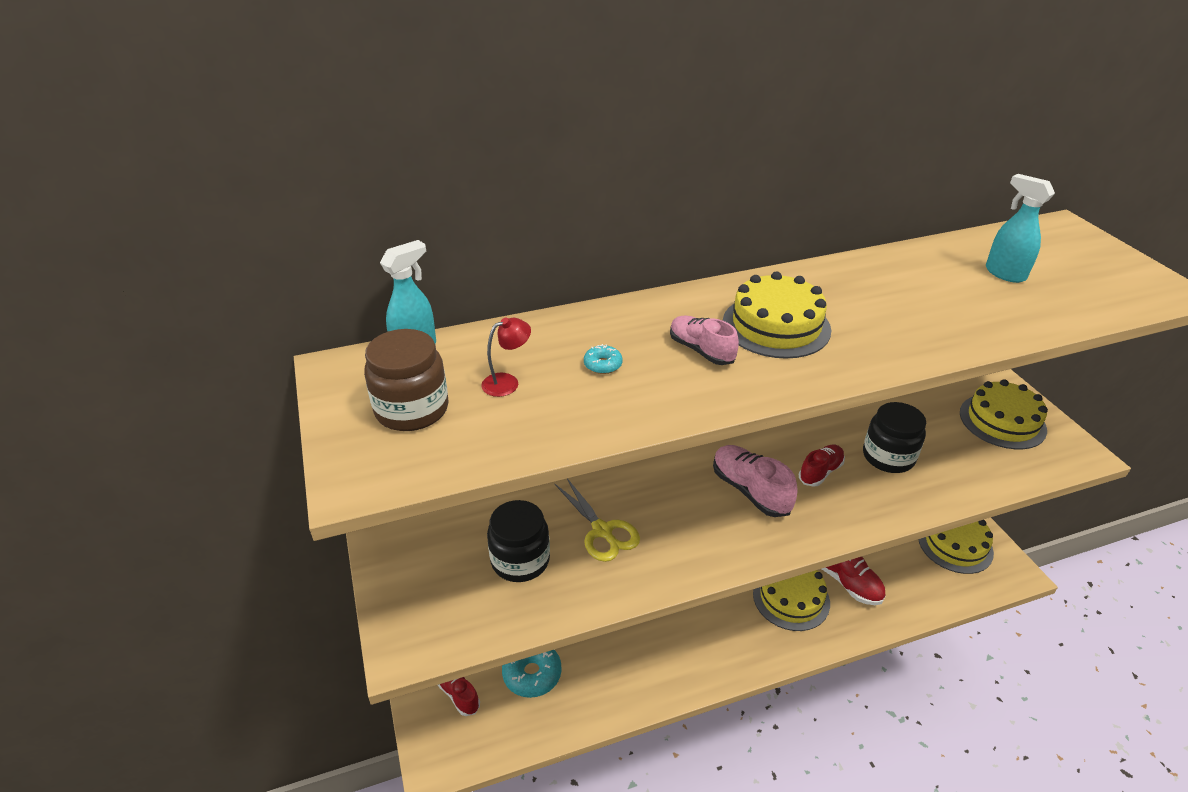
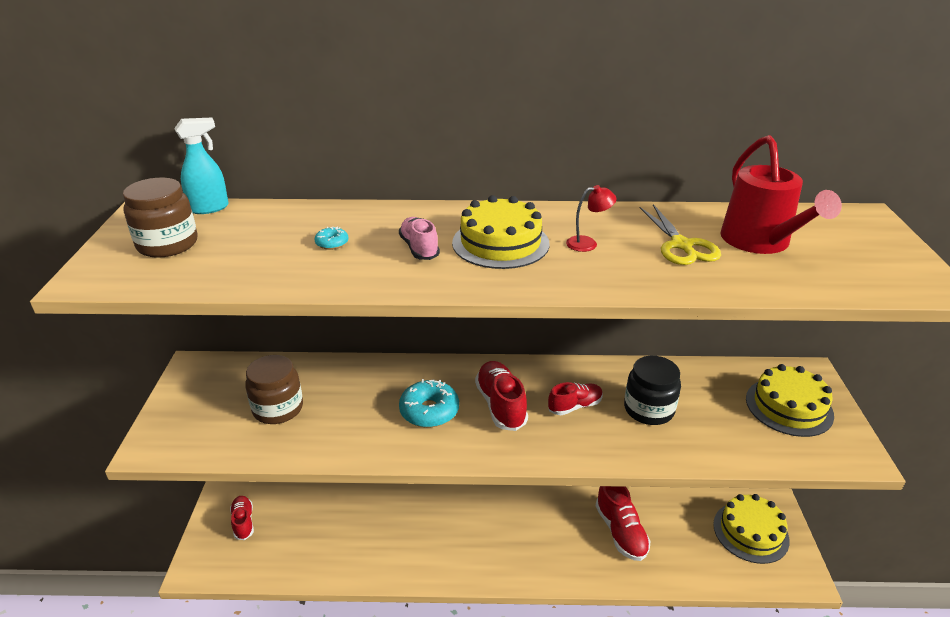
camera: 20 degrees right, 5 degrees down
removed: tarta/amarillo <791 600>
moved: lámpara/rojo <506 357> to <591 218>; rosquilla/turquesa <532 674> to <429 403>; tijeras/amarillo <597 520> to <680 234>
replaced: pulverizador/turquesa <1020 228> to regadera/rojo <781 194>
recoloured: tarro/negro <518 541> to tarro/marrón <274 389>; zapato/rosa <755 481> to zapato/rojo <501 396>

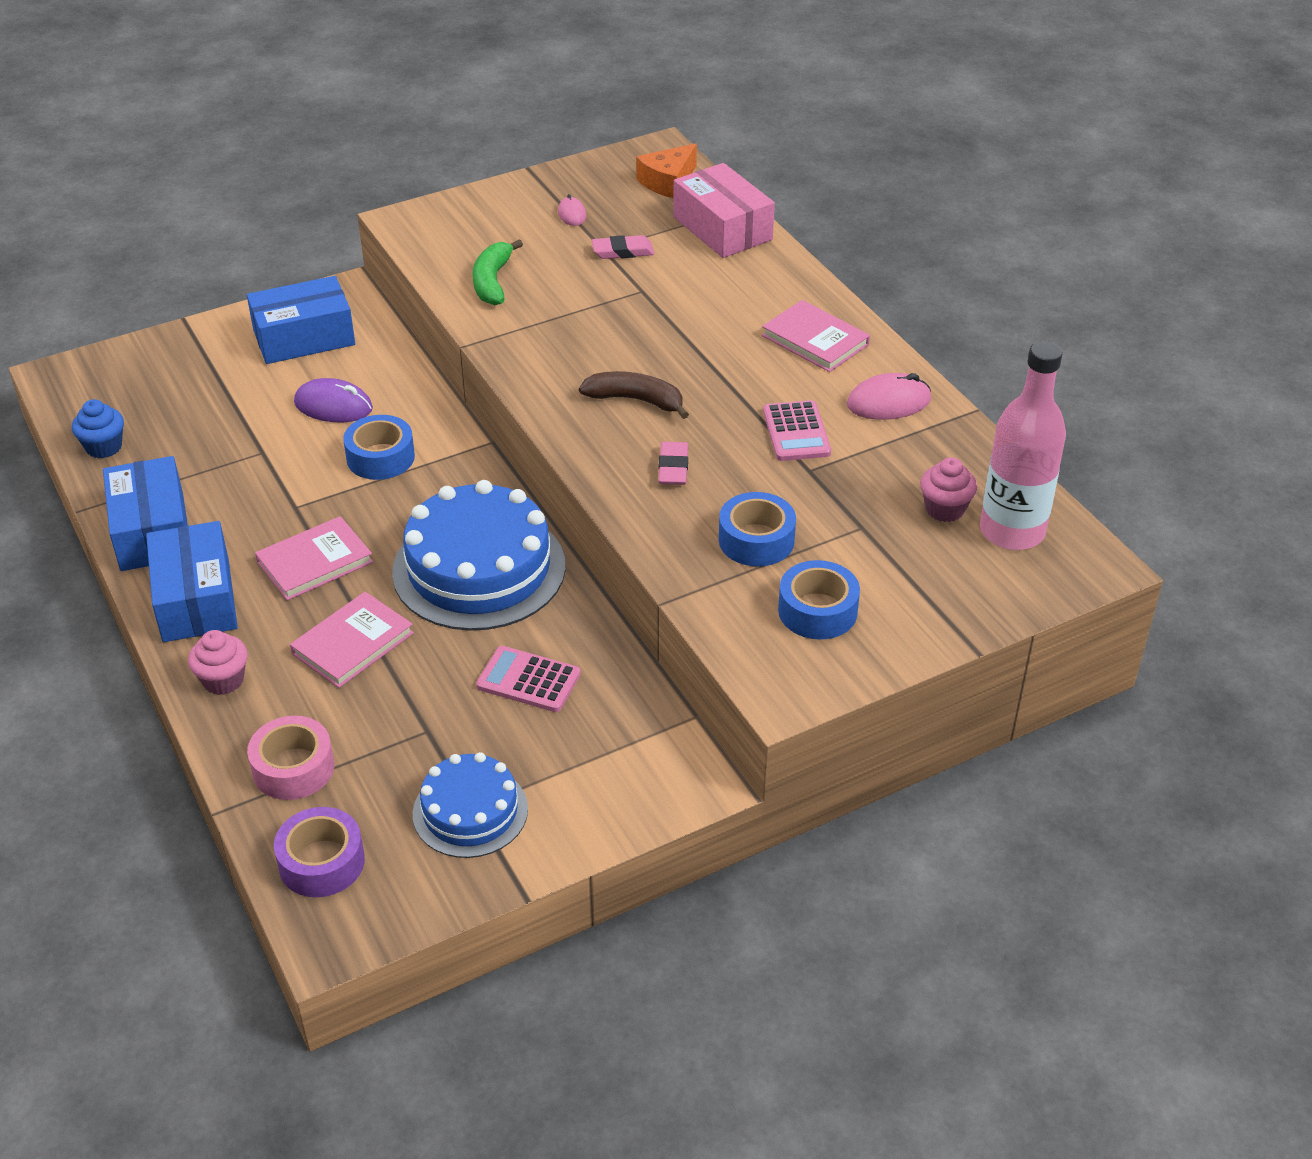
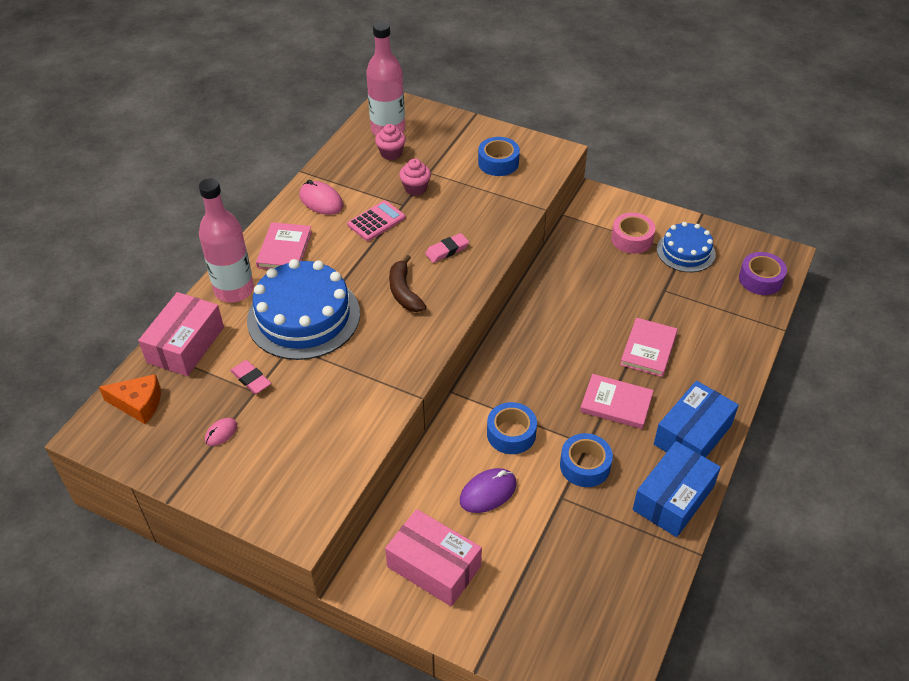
camera: 125 degrees left, 5 degrees up
removed: magdalena/azul <98 428>; plátano/verde <498 272>; calculadora/rosa <528 679>
added: botella/rosa <226 240>
moved: magdalena/rosa <218 662> to <415 177>; cinta adhesiva/rosa <290 758> to <633 233>; tarta/azul <479 555> to <303 309>; cinta adhesiva/azul <757 529> to <586 460>
recoloured: caja/azul <301 320> to caja/rosa <433 558>
turned: libro/rosa <352 640> = <649 347> 75 degrees counterclockwise; ratón/morado <333 400> = <488 490> 75 degrees clockwise

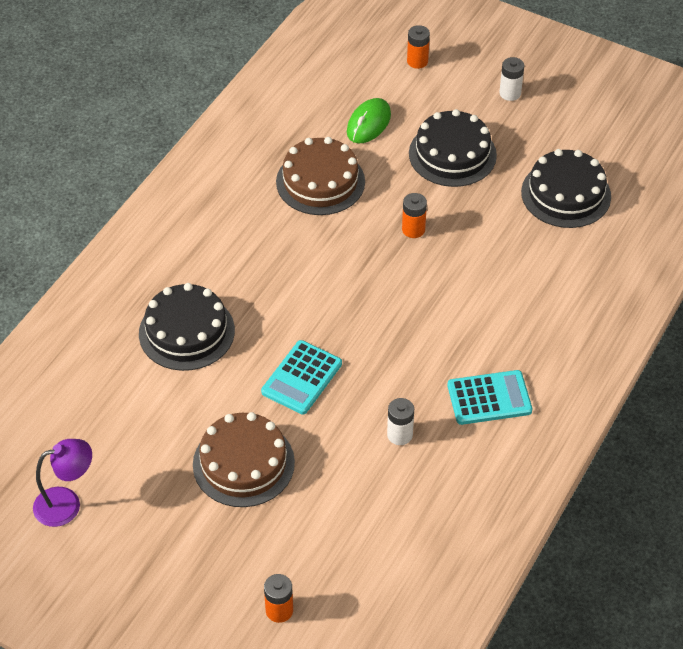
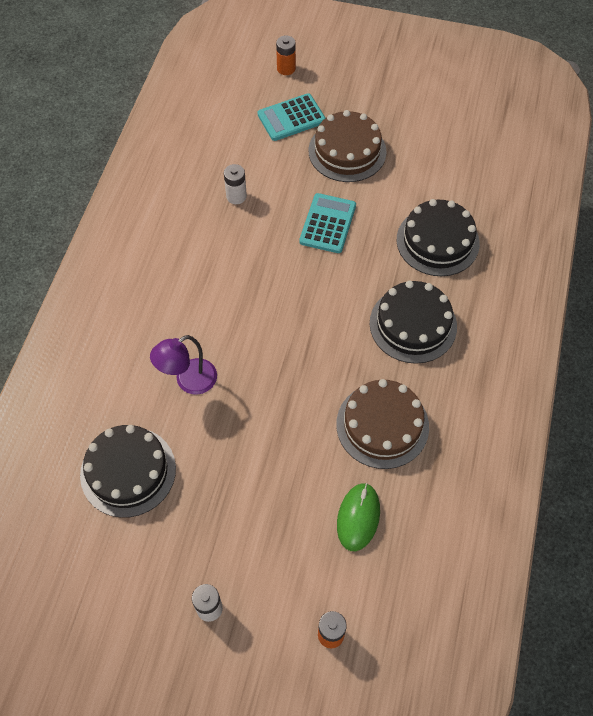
camera: 165 degrees right, 10 degrees up
removed: pila/naranja <414 215>
moved: lámpara/morado <62 483> to <183 365>; tarta/negro <453 148> to <413 322>; calculadora/turquesa <489 397> to <291 117>

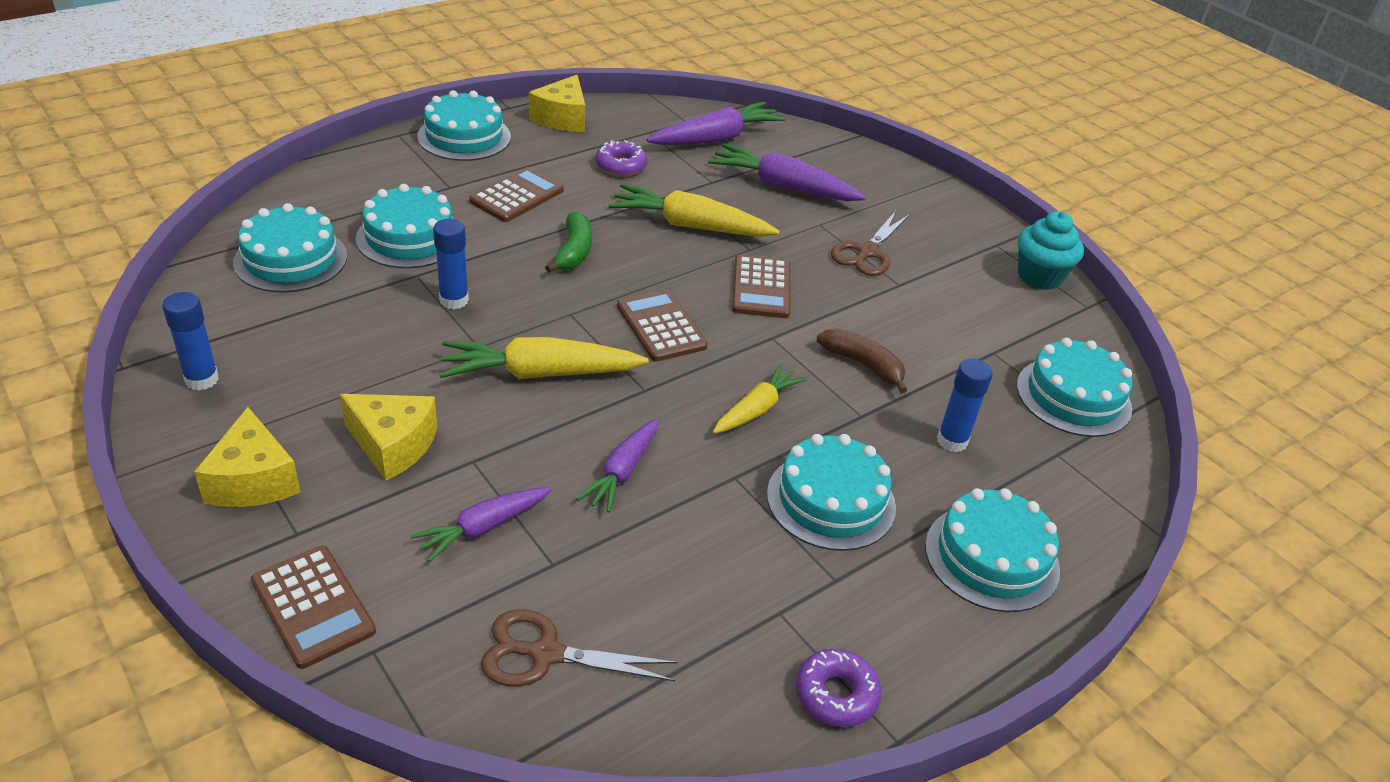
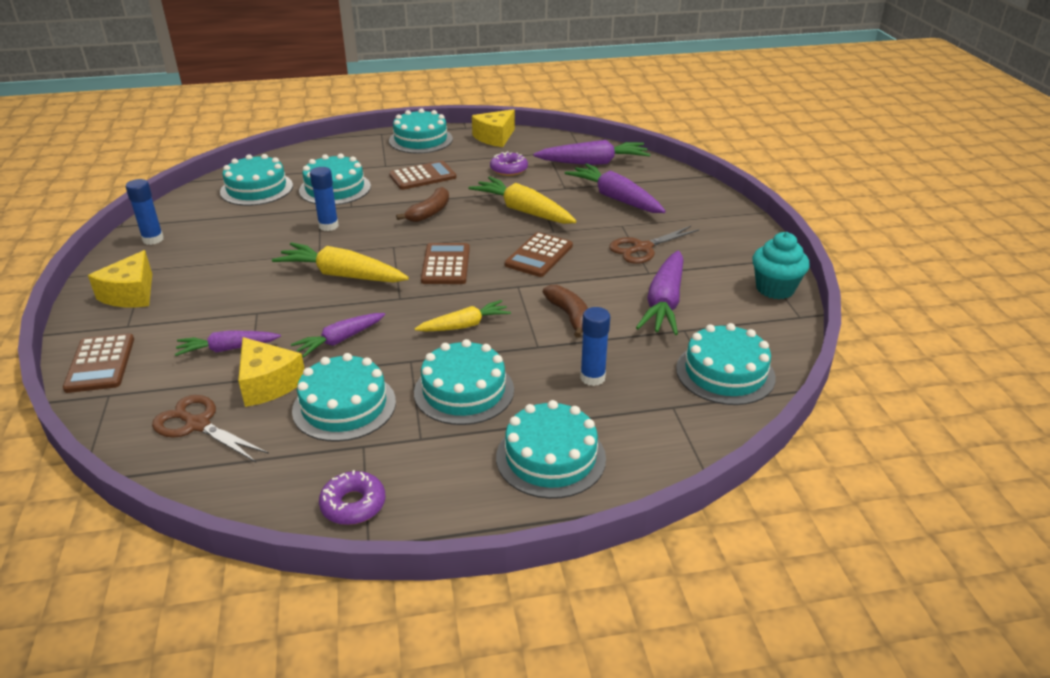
camera: 30 degrees right, 5 degrees down
added: tarta/turquesa <344 397>; zanahoria/morado <659 292>
moved: queso/amarillo <388 437> to <271 372>
recoloured: plátano/verde <568 242> to plátano/marrón <422 204>

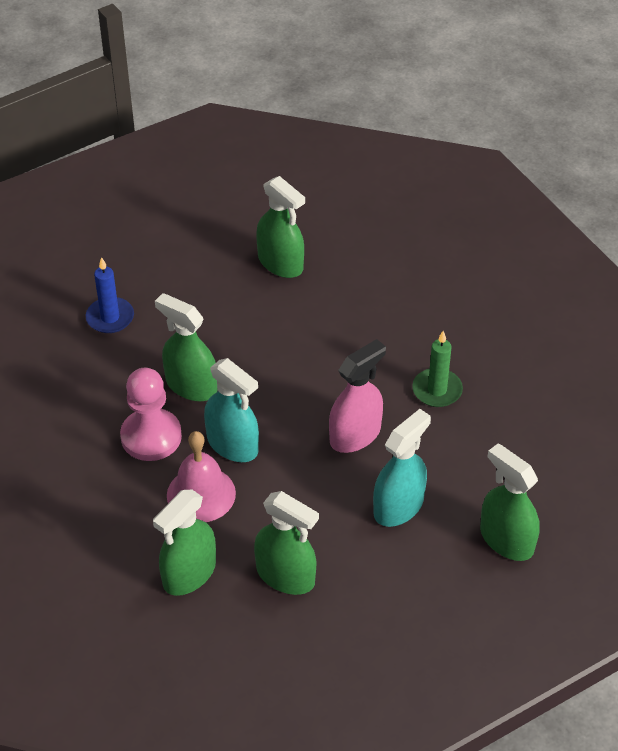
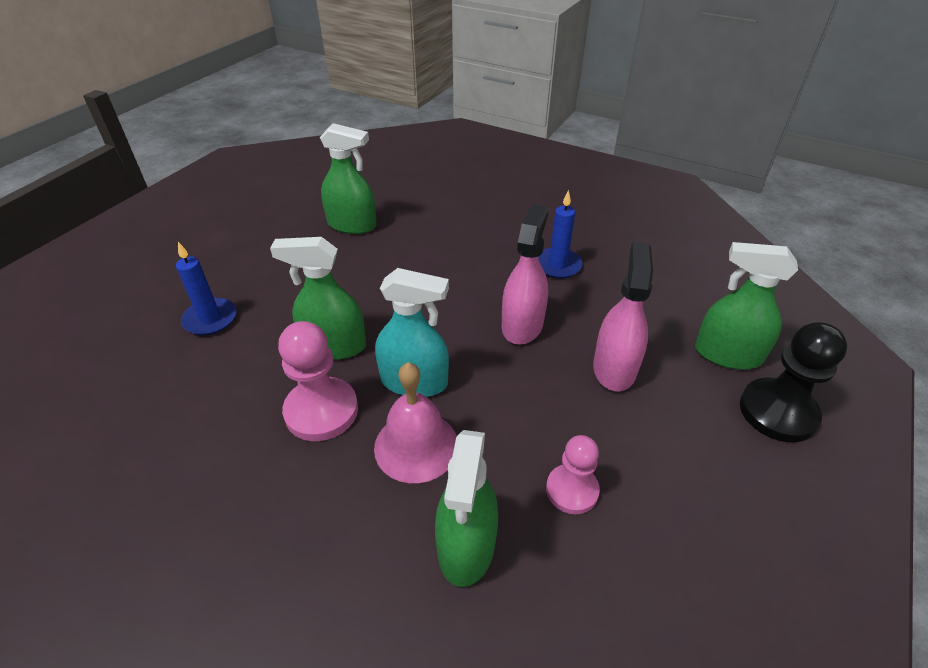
camera: 30 degrees left, 5 degrees down
added: peón/negro <793 382>
replaced: pulverizador/verde <286 543> to peón/rosa <573 474>
recoloured: pulverizador/turquesa <402 468> to pulverizador/rosa <623 316>; vela/verde <437 369> to vela/azul <560 234>

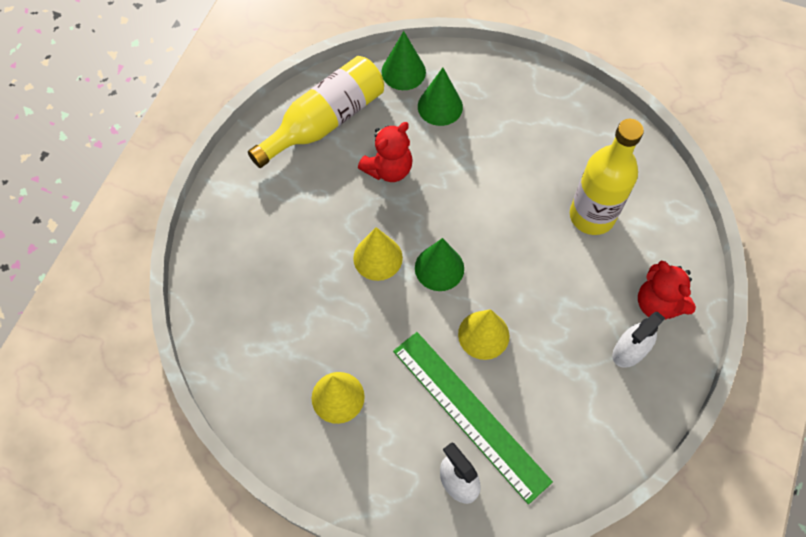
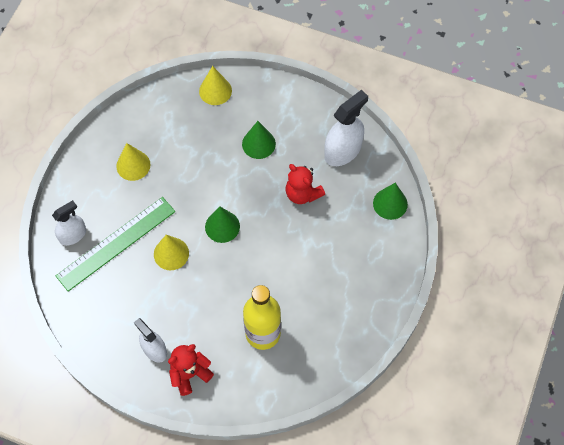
camera: 90 degrees right, 0 degrees up
moved: cono/amarillo <378 254> to <215 85>; cono/verde <440 97> to <259 140>
replaced: botella/amarillo <316 112> to pulverizador/blanco <346 128>

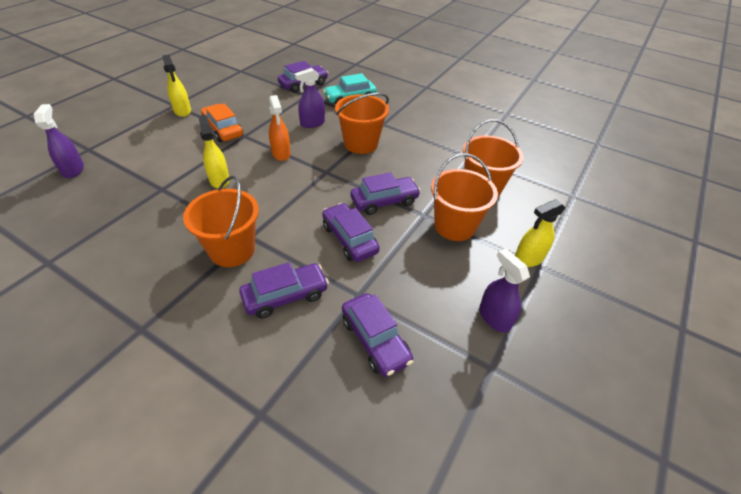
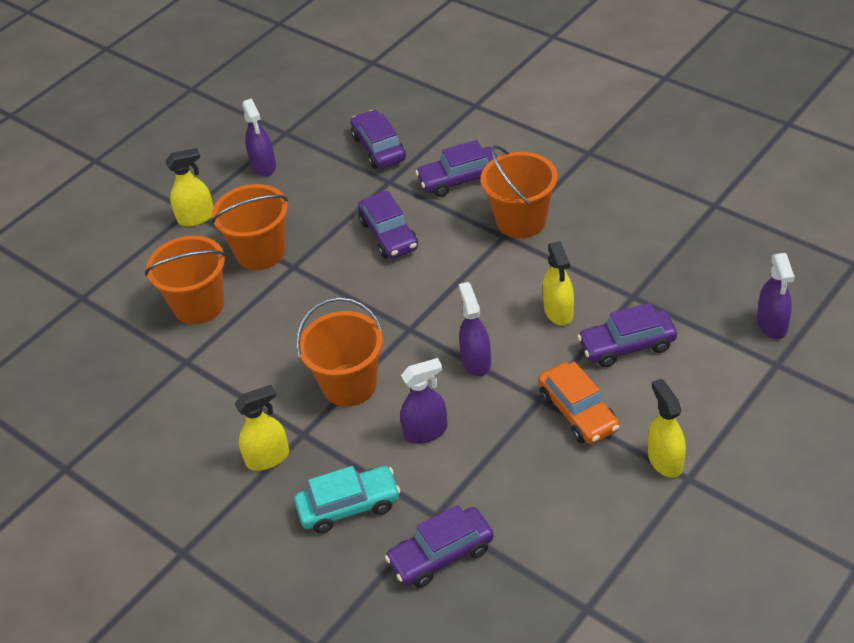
camera: 165 degrees left, 0 degrees up
added: pulverizador/amarillo <262 428>
moved: coche/morado <386 193> to <627 335>
recoloured: pulverizador/naranja <280 128> to pulverizador/morado <475 329>

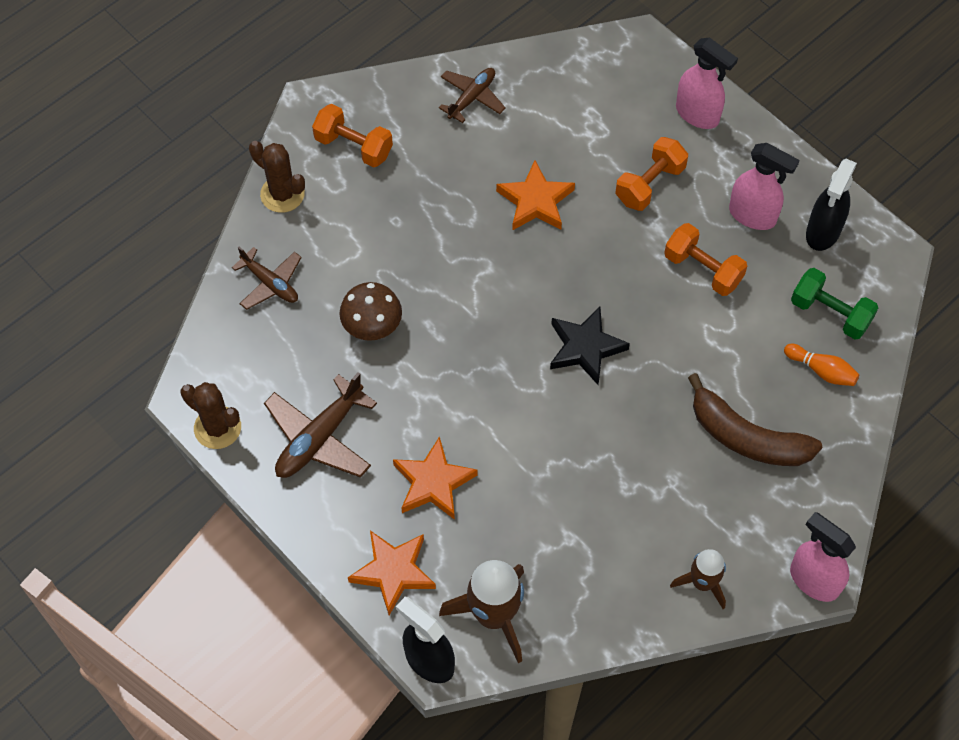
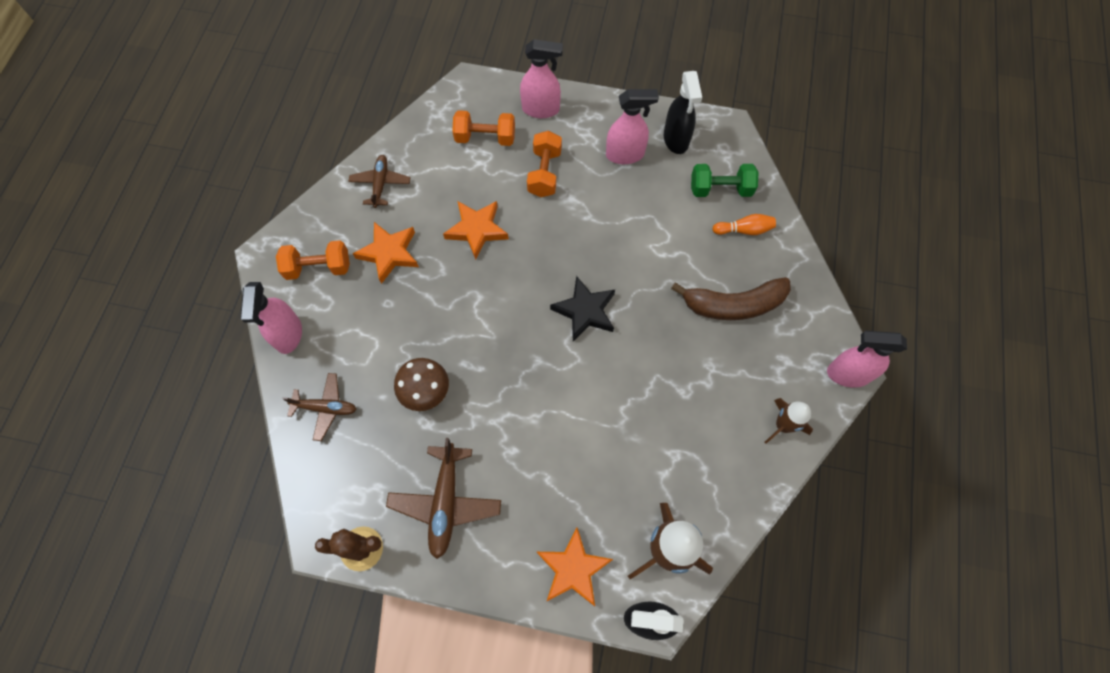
camera: 35 degrees left, 5 degrees up
moved: estrella/naranja <435 478> to <385 253>; mancuerna/naranja <705 259> to <483 128>
replaced: cactus/marrón <277 177> to pulverizador/rosa <271 318>

